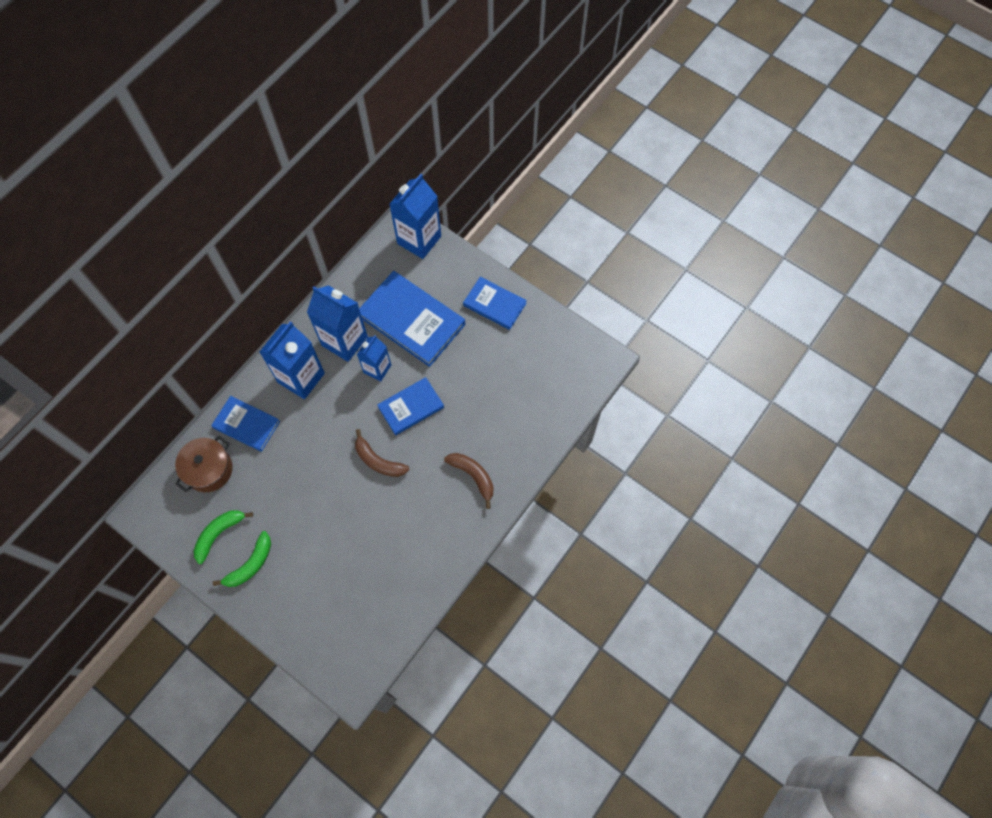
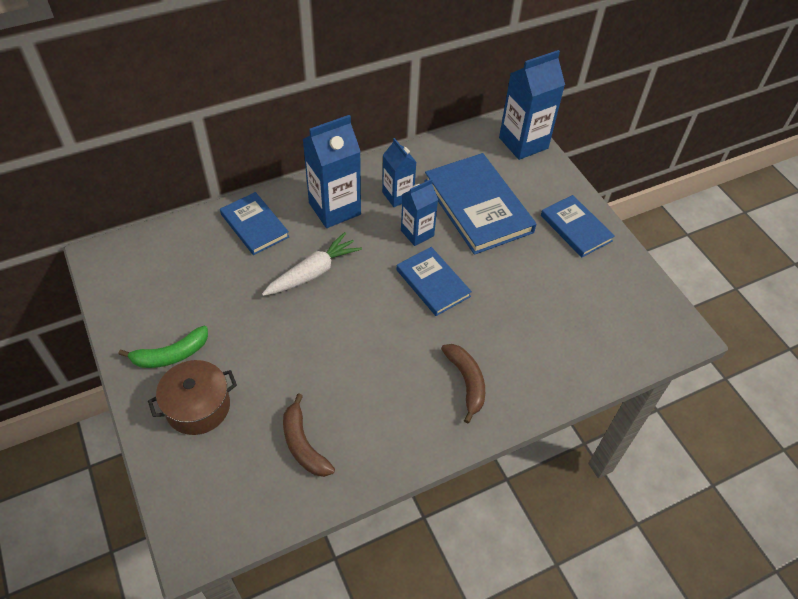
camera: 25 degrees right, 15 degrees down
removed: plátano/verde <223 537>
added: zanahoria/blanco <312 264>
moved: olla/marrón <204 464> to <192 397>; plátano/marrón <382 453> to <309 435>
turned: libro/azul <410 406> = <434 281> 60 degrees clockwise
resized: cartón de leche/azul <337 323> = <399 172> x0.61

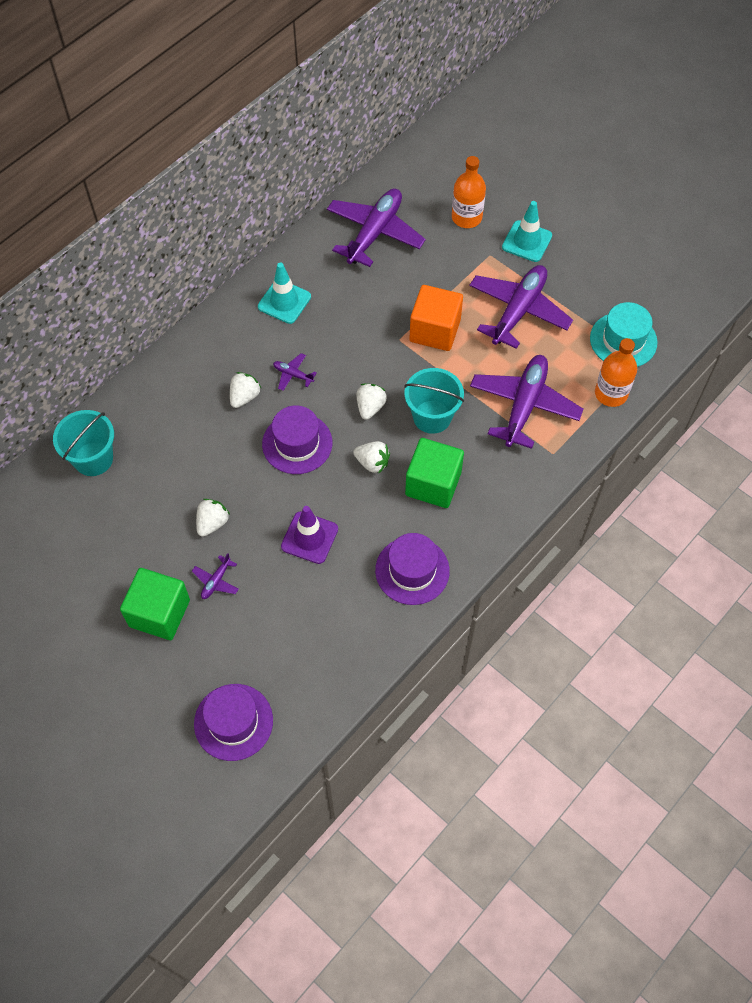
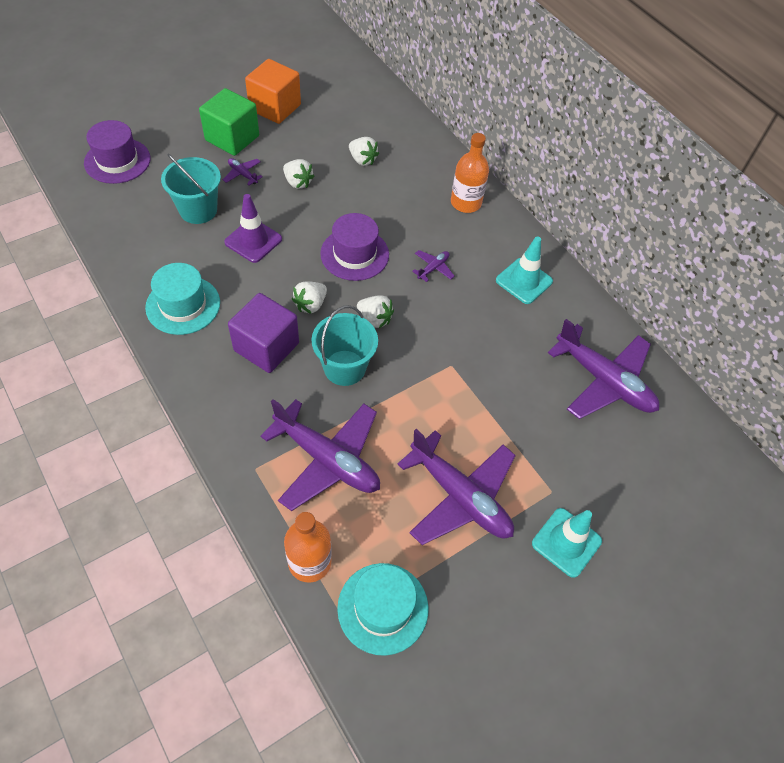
camera: 100 degrees right, 5 degrees down
moved: balde/turquesa <83 443> to <191 189>; fresa/blanco <245 390> to <364 151>; cubo/naranja <436 318> to <273 91>; botella/naranja <469 192> to <470 173>
recoloured: sombrero/morado <412 569> to sombrero/turquesa <182 299>; cubo/verde <434 473> to cubo/morado <263 333>

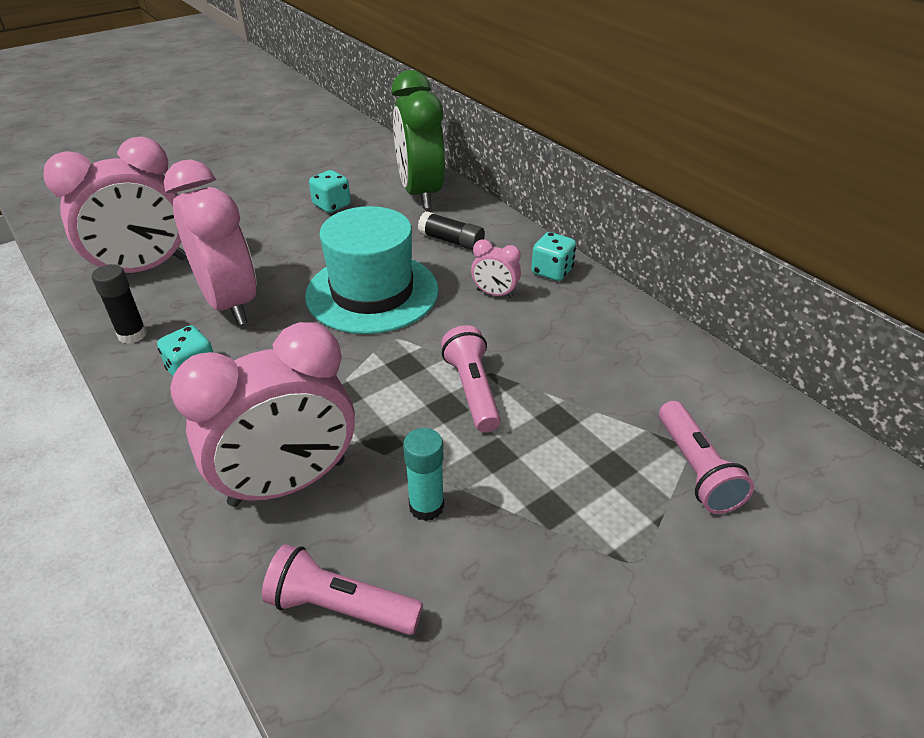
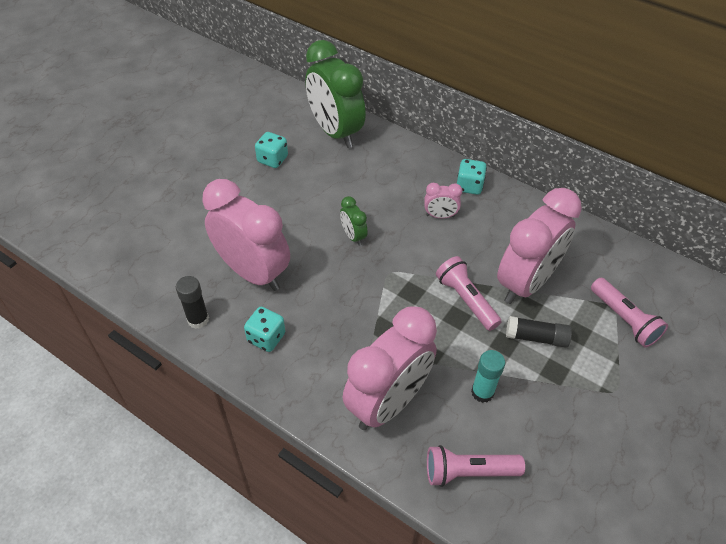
camera: 20 degrees left, 10 degrees up
moved: despertador/rosa <114 205> to <539 246>; barra de pegamento/negro <451 230> to <539 332>
replaced: sombrero/turquesa <372 270> to despertador/verde <354 221>

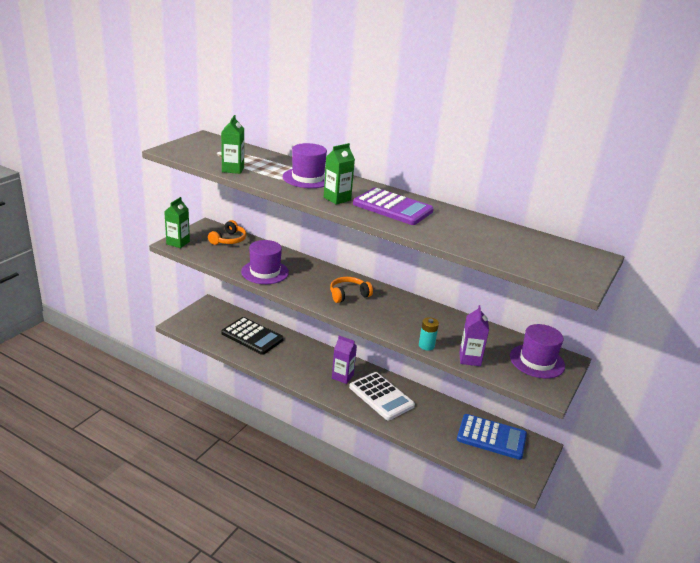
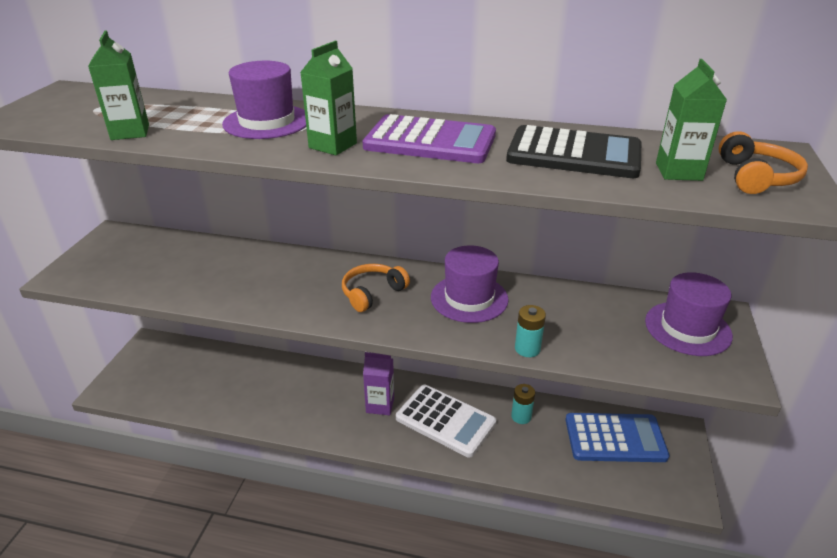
camera: 15 degrees left, 5 degrees up
removed: cartón de leche/morado <474 335>
added: pila/turquesa <523 404>
moved: cartón de leche/verde <177 222> to <691 120>; auriculares/naranja <227 232> to <763 162>; calculadora/negro <252 336> to <573 151>; sombrero/morado <265 262> to <470 284>

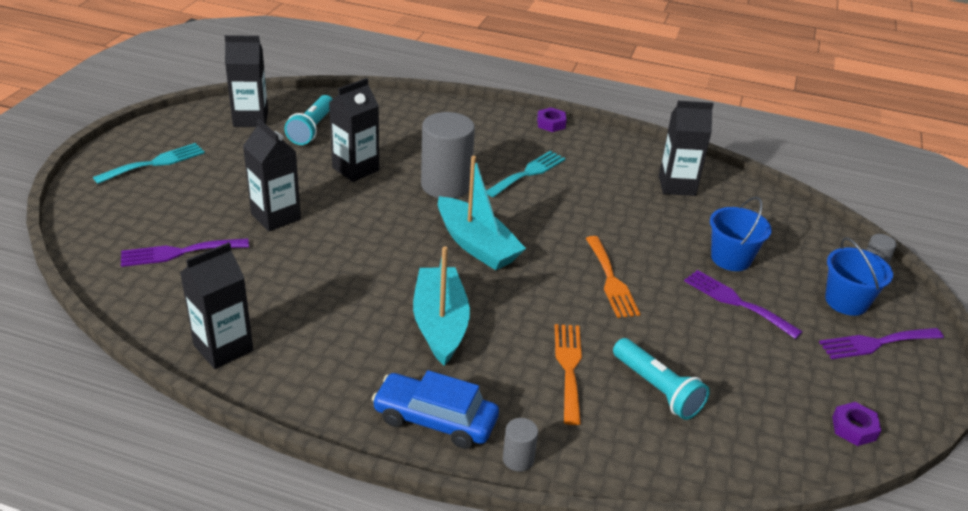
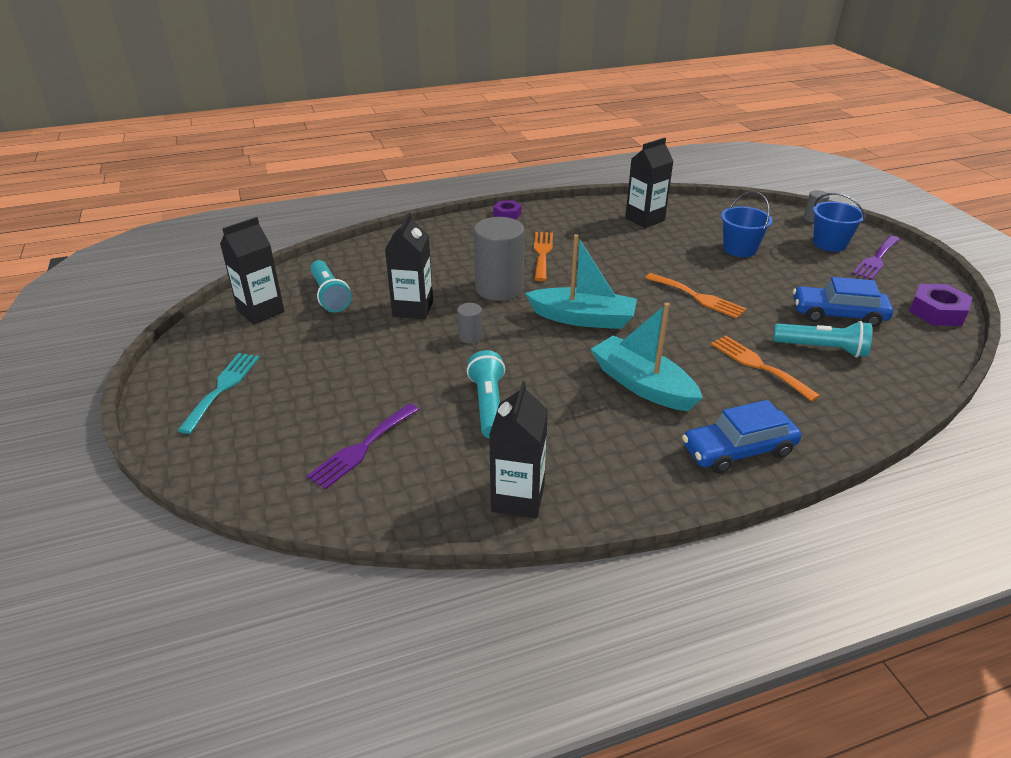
camera: 35 degrees left, 0 degrees up
removed: cartón de leche/negro <272 175>; tenedor/morado <743 304>
added: lámpara de mano/turquesa <486 394>; coche/azul <843 302>
moved: cilindro/gris <520 445> to <469 323>
recoloured: tenedor/turquesa <526 174> to tenedor/naranja <543 256>
resized: tuerca/morado <856 424> = <941 305> x1.59

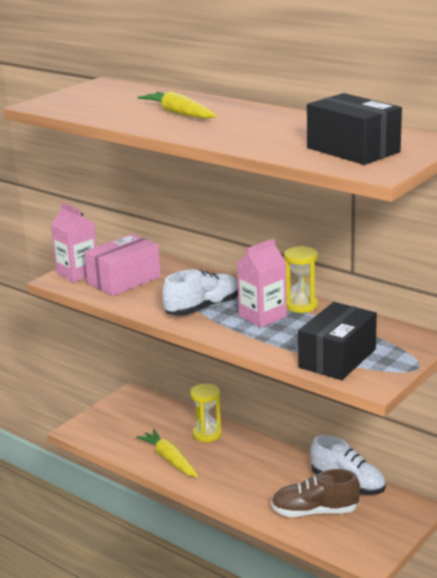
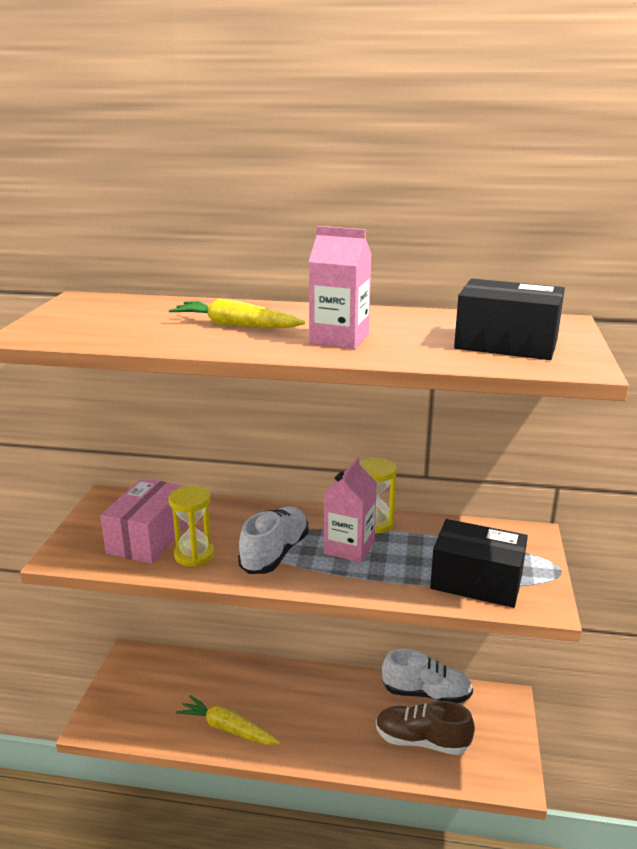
camera: 30 degrees left, 0 degrees up
moved: cartón de leche/rosa <74 242> to <340 287>; reloj de arena/amarillo <206 412> to <191 526>
turned: zapato/marrón <315 493> = <425 728> 45 degrees clockwise; caja/negro <337 341> = <479 563> 75 degrees counterclockwise

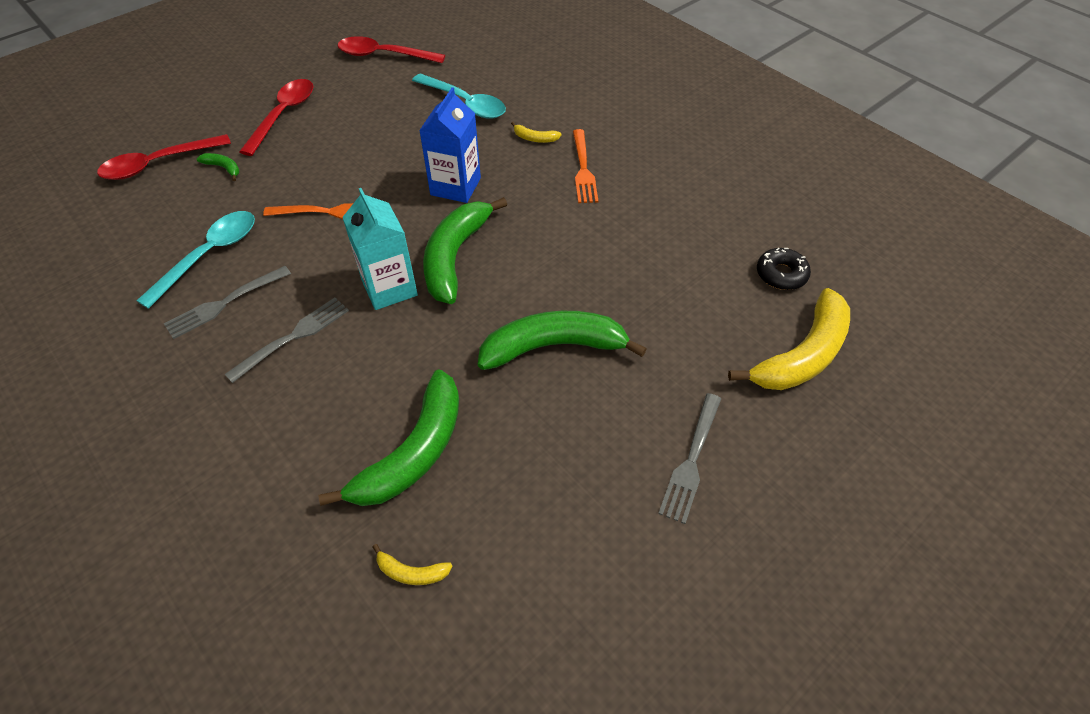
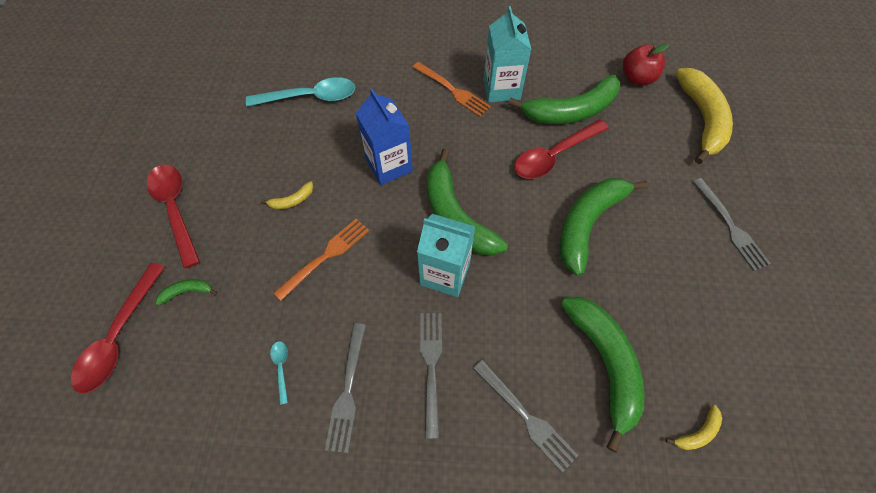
camera: 45 degrees left, 10 degrees up
added: tenedor/gris <525 416>; cartón de leche/turquesa <507 54>; plátano/verde <564 99>
moved: cuchara/rojo <391 49> to <561 149>; plátano/amarillo <536 132> to <286 195>
replaced: rosquilla/negro <784 269> to manzana/rojo <646 64>
resized: cuchara/turquesa <195 260> = <279 373> x0.44

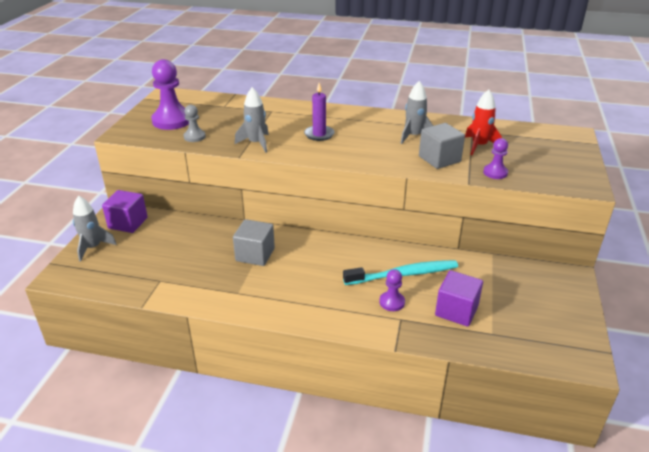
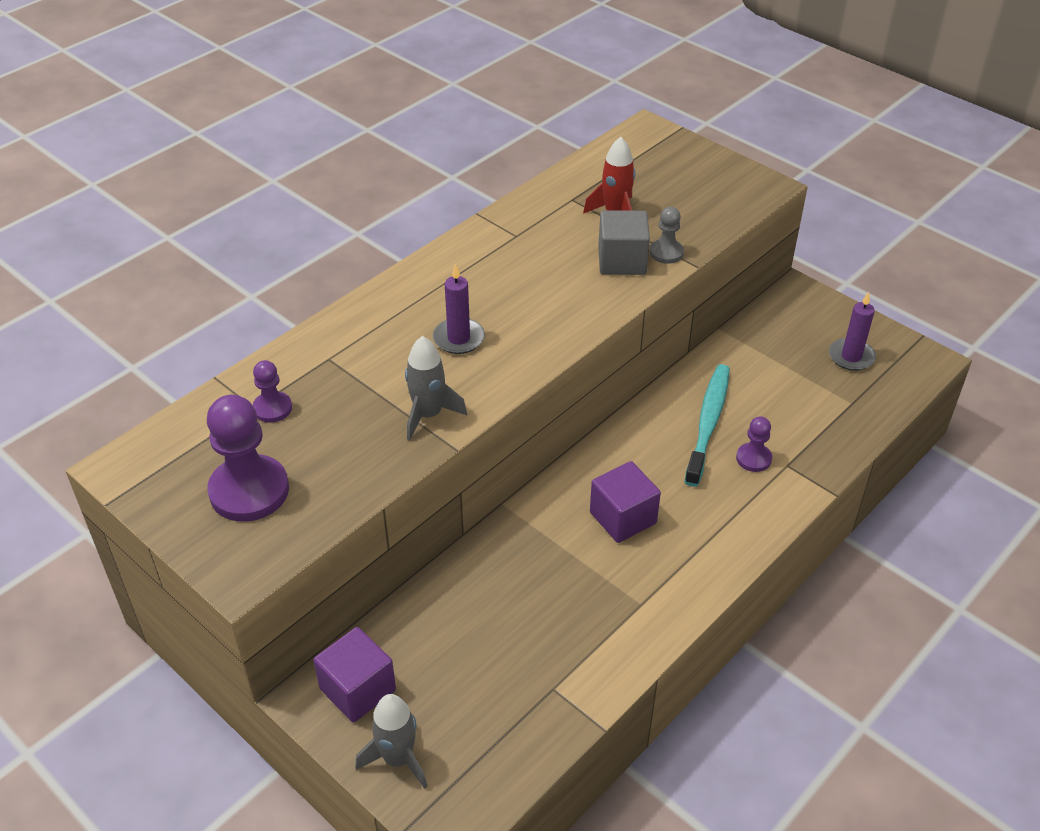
camera: 60 degrees left, 10 degrees up
removed: cubo/gris <254 242>; cohete/gris <416 112>
added: vela/morado <852 331>
moved: peón/gris <194 123> to <667 235>; cubo/morado <459 298> to <625 502>; peón/morado <495 158> to <272 391>

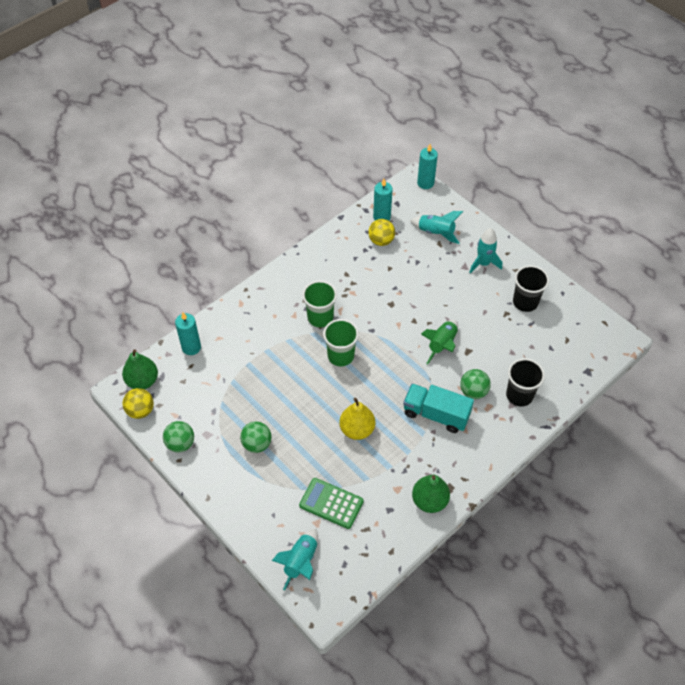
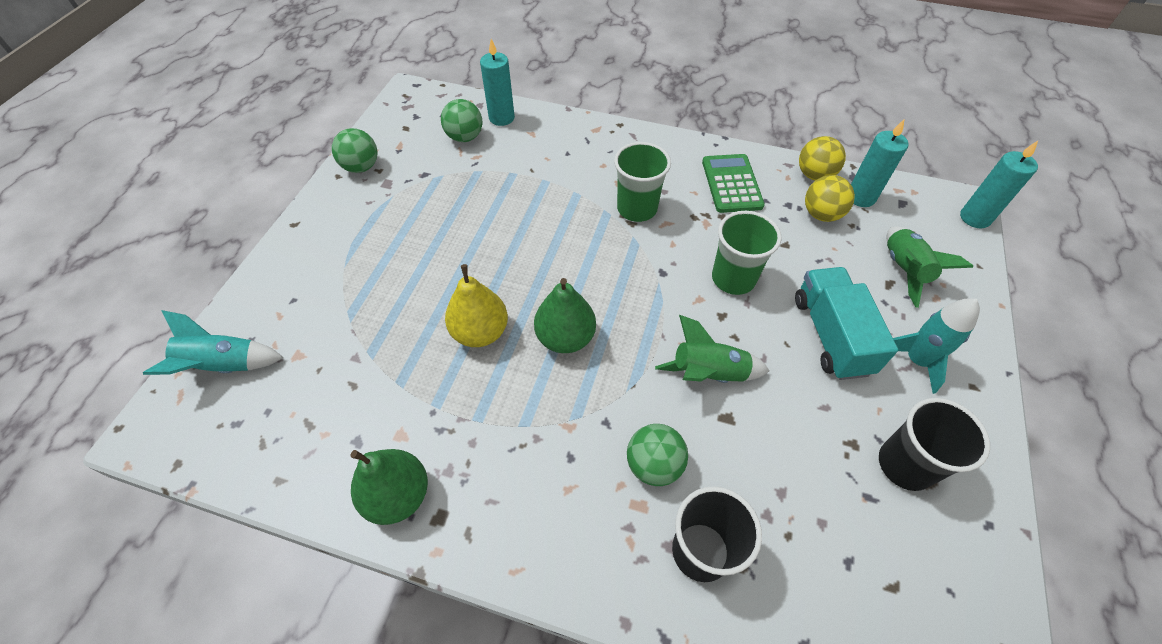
camera: 60 degrees right, 0 degrees up
moved: pera/verde <140 369> to <565 315>; pelota/amarillo <138 403> to <822 158>; pelota/verde <255 437> to <462 120>; calculadora/verde <331 503> to <733 183>; vaso/verde <341 342> to <747 253>; camión/turquesa <438 408> to <846 323>
recoloured: cohete/turquesa <436 227> to cohete/verde <929 267>

